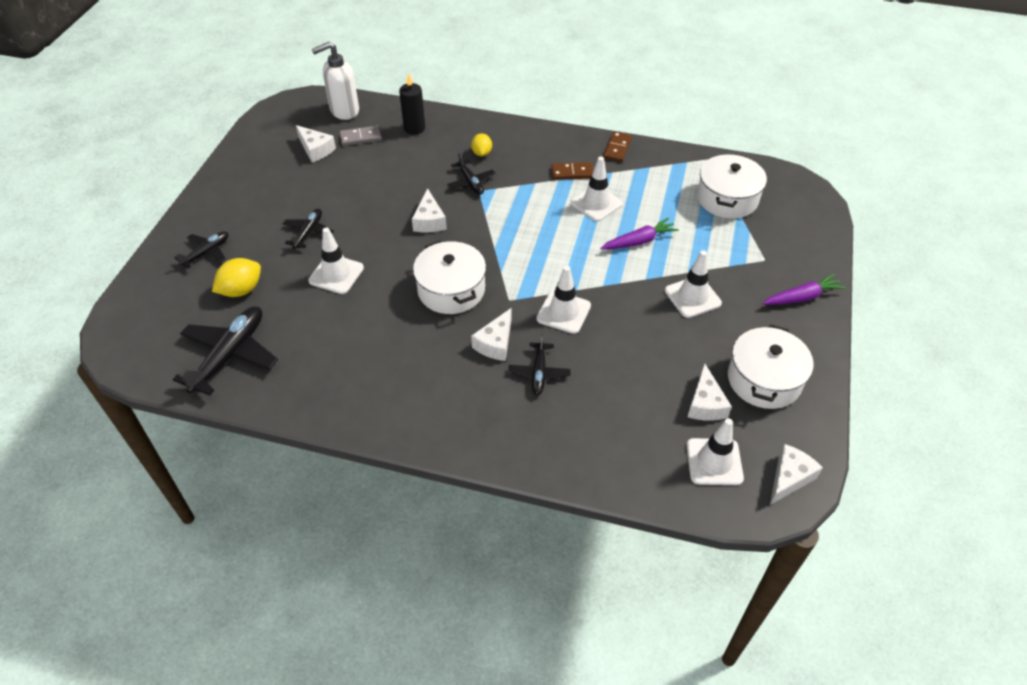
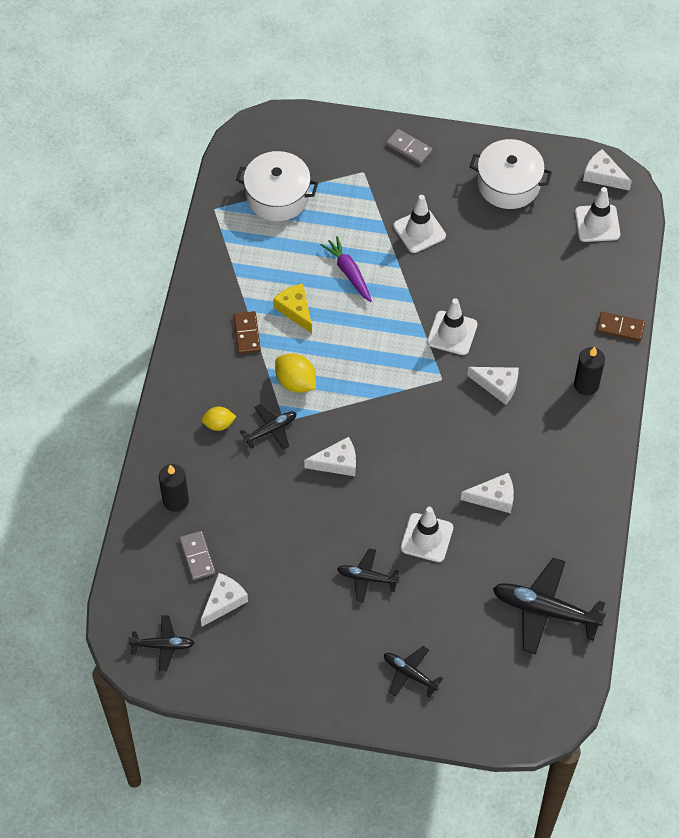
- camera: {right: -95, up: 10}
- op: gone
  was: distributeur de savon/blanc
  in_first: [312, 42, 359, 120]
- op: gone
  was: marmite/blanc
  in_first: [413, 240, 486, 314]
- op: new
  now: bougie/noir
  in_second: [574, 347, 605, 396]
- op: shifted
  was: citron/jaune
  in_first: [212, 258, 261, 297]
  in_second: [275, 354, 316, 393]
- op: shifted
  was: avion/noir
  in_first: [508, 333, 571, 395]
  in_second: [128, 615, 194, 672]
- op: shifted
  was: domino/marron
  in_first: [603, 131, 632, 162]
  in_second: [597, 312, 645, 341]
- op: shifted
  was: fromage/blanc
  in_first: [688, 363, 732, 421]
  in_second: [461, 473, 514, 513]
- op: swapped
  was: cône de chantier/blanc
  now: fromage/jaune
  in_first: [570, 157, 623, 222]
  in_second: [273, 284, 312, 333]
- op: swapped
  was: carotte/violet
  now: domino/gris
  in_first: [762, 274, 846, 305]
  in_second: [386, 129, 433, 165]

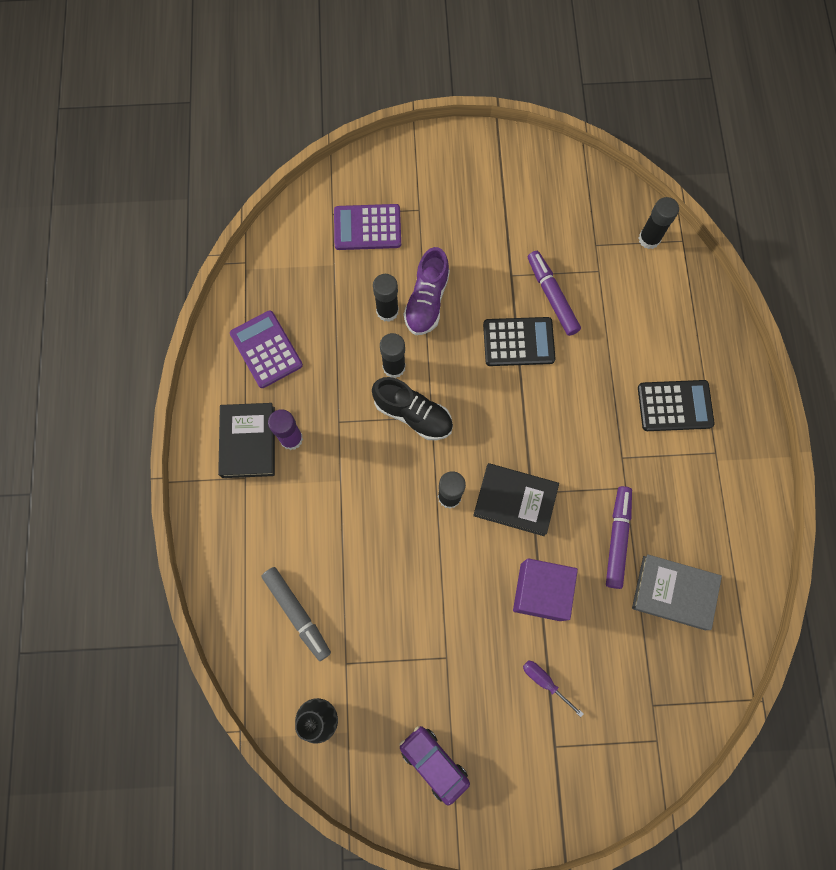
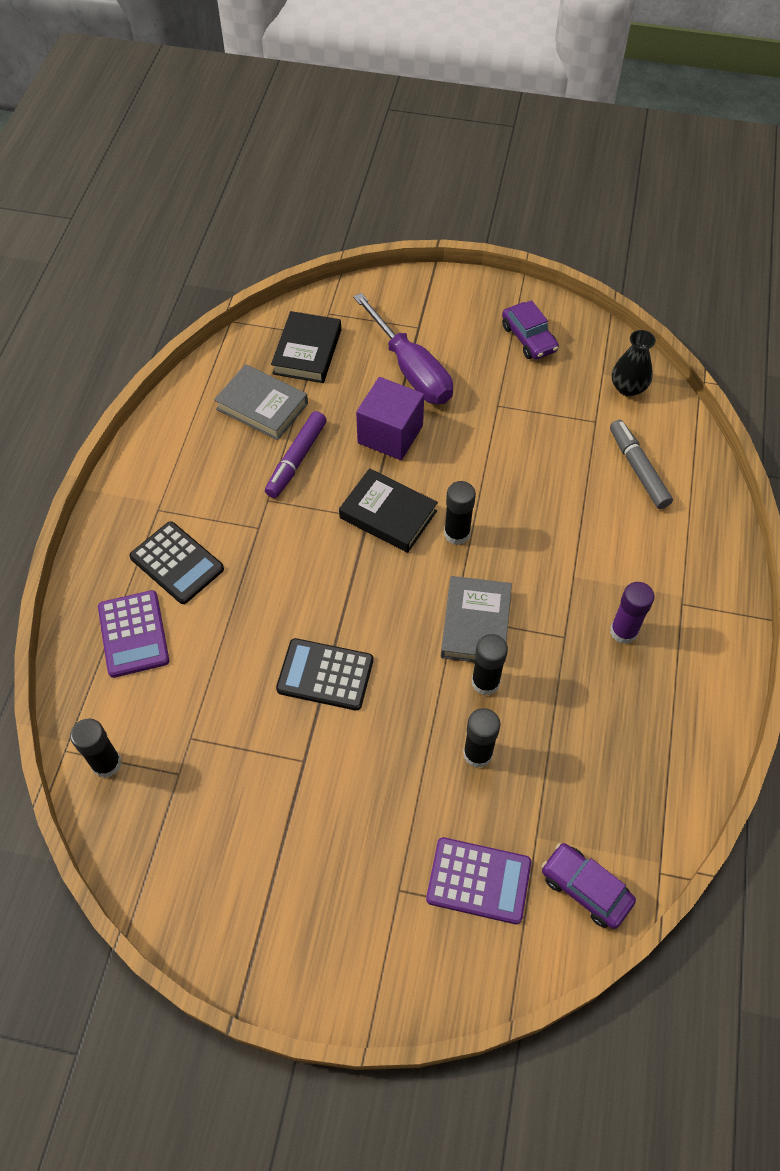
- camera: {right: -165, up: -15}
- op: gone
  was: chaussure/violet
  in_first: [404, 247, 450, 335]
- op: gone
  was: feutre/violet
  in_first: [528, 251, 581, 336]
- op: new
  now: voiture/violet
  in_second: [542, 843, 636, 929]
- op: shifted
  was: livre/noir
  in_first: [218, 403, 275, 478]
  in_second: [271, 311, 341, 383]
- op: shifted
  was: calculatrice/violet
  in_first: [230, 310, 303, 388]
  in_second: [98, 590, 169, 678]
- op: swapped
  was: chaussure/noir
  now: livre/gris
  in_first: [372, 377, 453, 440]
  in_second: [441, 576, 512, 662]
- op: rotated
  was: calculatrice/noir
  in_first: [638, 380, 715, 431]
  in_second: [130, 521, 224, 604]
  clockwise: -150
- op: scaled
  was: tournevis/violet
  in_first: [523, 661, 584, 717]
  in_second: [353, 293, 453, 404]
  ratio: 2.33

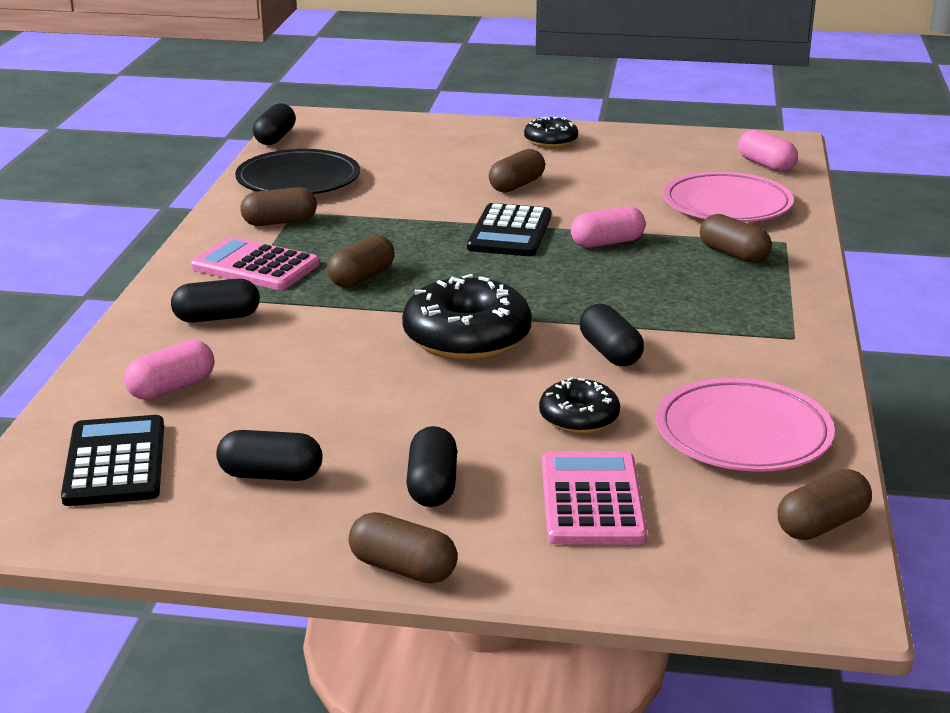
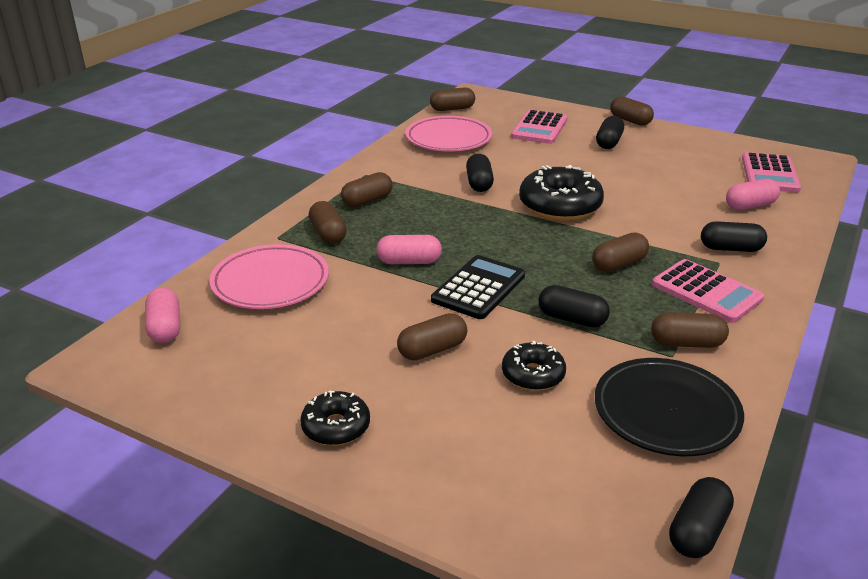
- camera: {right: -160, up: 5}
- op: new
  now: gélule/marron
  in_second: [341, 172, 393, 208]
- op: shifted
  was: gélule/noir
  in_first: [216, 430, 322, 481]
  in_second: [538, 285, 610, 327]
- op: shifted
  was: beignet/noir
  in_first: [539, 377, 620, 433]
  in_second: [502, 341, 566, 391]
- op: repainted
  was: calculatrice/noir
  now: calculatrice/rose
  in_first: [61, 415, 164, 506]
  in_second: [742, 152, 801, 192]

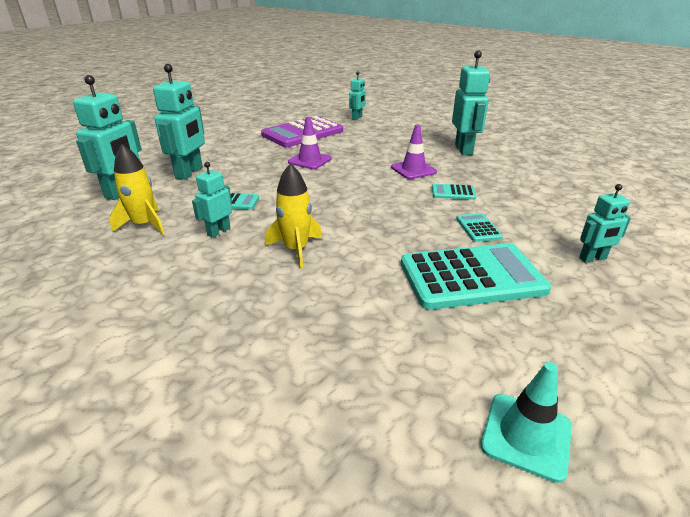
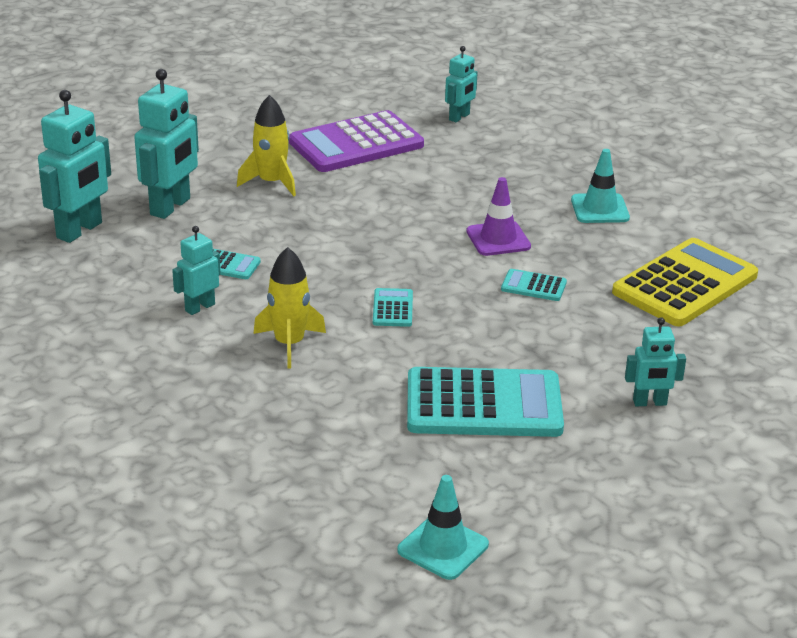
- camera: {right: 10, up: 0}
- op: gone
  was: cône de chantier/violet
  in_first: [288, 117, 332, 169]
- op: new
  now: calculatrice/jaune
  in_second: [612, 238, 758, 327]
- op: shifted
  was: fusée/jaune
  in_first: [109, 144, 165, 235]
  in_second: [237, 95, 296, 196]
- op: shifted
  was: calculatrice/turquoise
  in_first: [456, 213, 503, 242]
  in_second: [373, 288, 413, 327]
- op: swapped
  was: robot/turquoise
  now: cône de chantier/turquoise
  in_first: [452, 50, 490, 155]
  in_second: [571, 149, 630, 223]

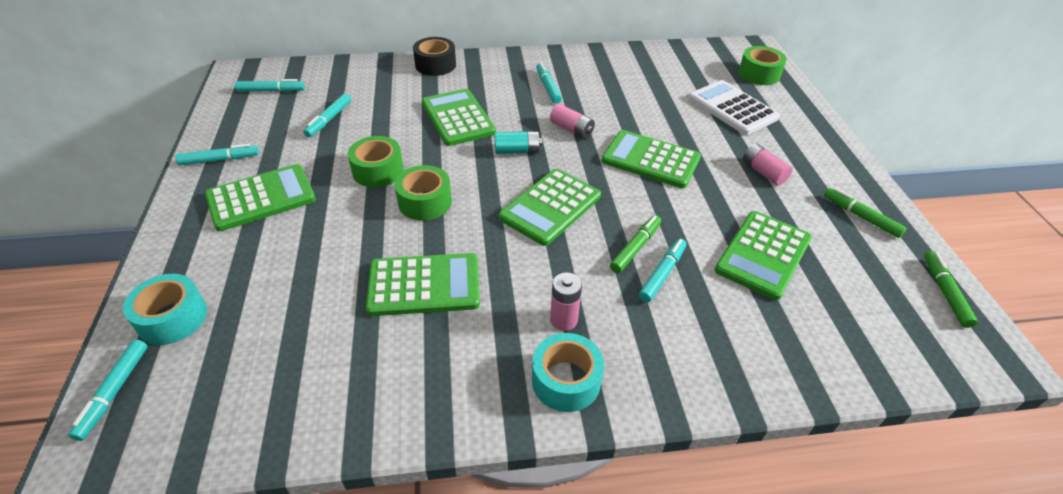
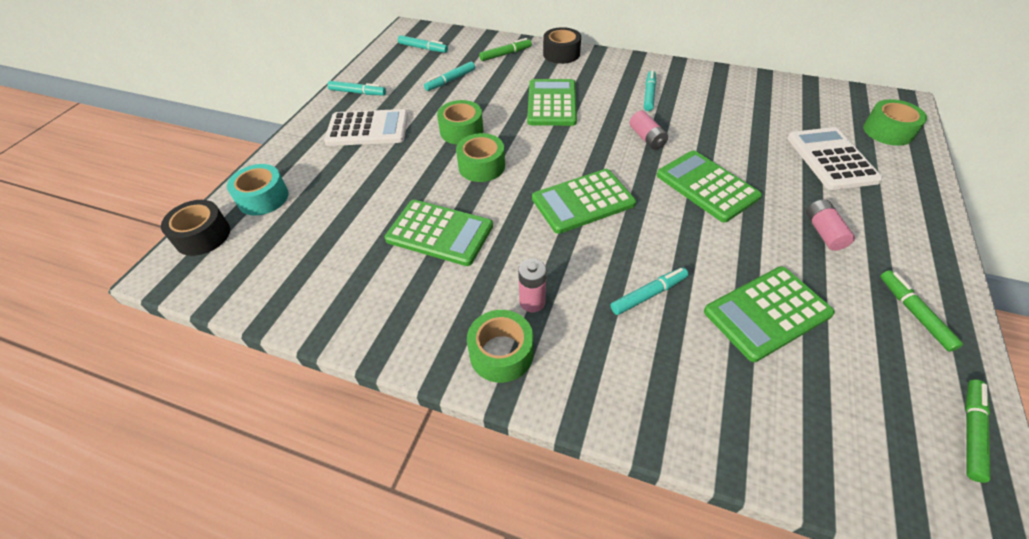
- camera: {right: 30, up: 5}
- op: gone
  was: pile/turquoise
  in_first: [495, 131, 542, 154]
- op: shifted
  was: feutre/vert
  in_first: [610, 215, 661, 273]
  in_second: [479, 38, 532, 61]
- op: swapped
  was: feutre/turquoise
  now: ruban adhésif/noir
  in_first: [68, 340, 148, 441]
  in_second: [161, 200, 230, 256]
- op: repainted
  was: calculatrice/vert
  now: calculatrice/blanc
  in_first: [205, 164, 316, 231]
  in_second: [324, 109, 408, 146]
- op: repainted
  was: ruban adhésif/turquoise
  now: ruban adhésif/vert
  in_first: [532, 333, 604, 412]
  in_second: [467, 310, 533, 383]

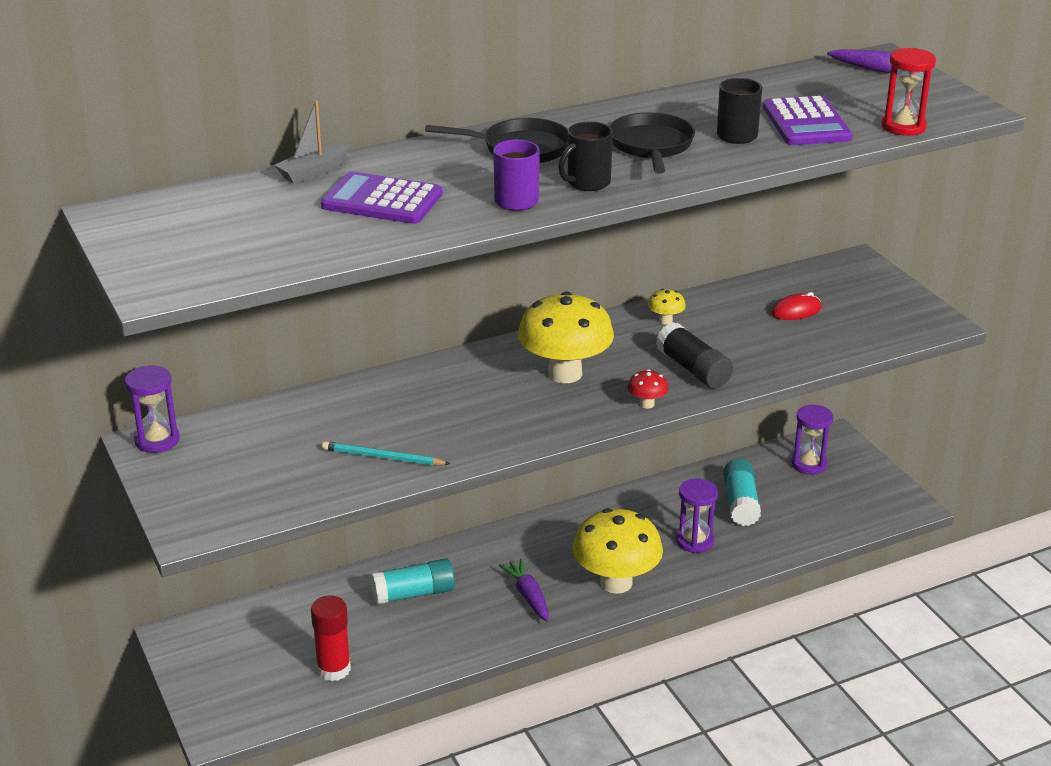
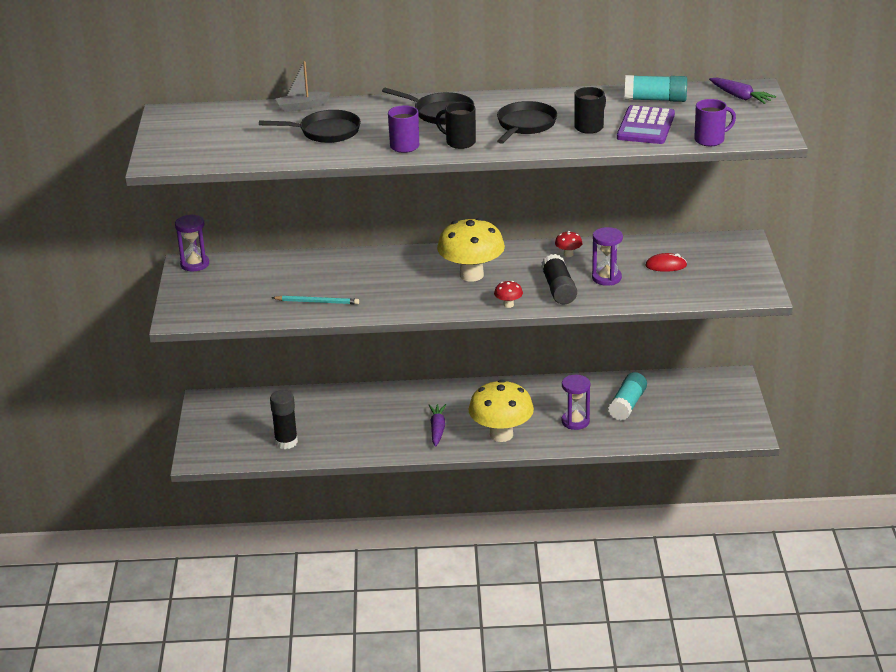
- camera: {right: 25, up: 0}
- op: shifted
  was: bâton de colle/turquoise
  in_first: [371, 558, 455, 605]
  in_second: [625, 75, 687, 102]
- op: shifted
  was: sablier/violet
  in_first: [791, 405, 833, 475]
  in_second: [592, 227, 623, 286]
- op: swapped
  was: calculatrice/violet
  now: poêle/noir
  in_first: [321, 172, 442, 224]
  in_second: [259, 110, 361, 143]
- op: swapped
  was: sablier/rouge
  now: tasse/violet
  in_first: [882, 48, 936, 136]
  in_second: [694, 99, 736, 146]
- op: repainted
  was: bâton de colle/rouge
  now: bâton de colle/noir
  in_first: [311, 596, 351, 681]
  in_second: [270, 390, 298, 449]
- op: repainted
  was: champignon/jaune
  now: champignon/rouge
  in_first: [648, 289, 686, 325]
  in_second: [555, 231, 582, 257]
- op: rotated
  was: crayon/turquoise
  in_first: [322, 441, 450, 466]
  in_second: [272, 295, 359, 305]
  clockwise: 150
- op: rotated
  was: tasse/noir
  in_first: [558, 121, 613, 191]
  in_second: [435, 102, 476, 149]
  clockwise: 45

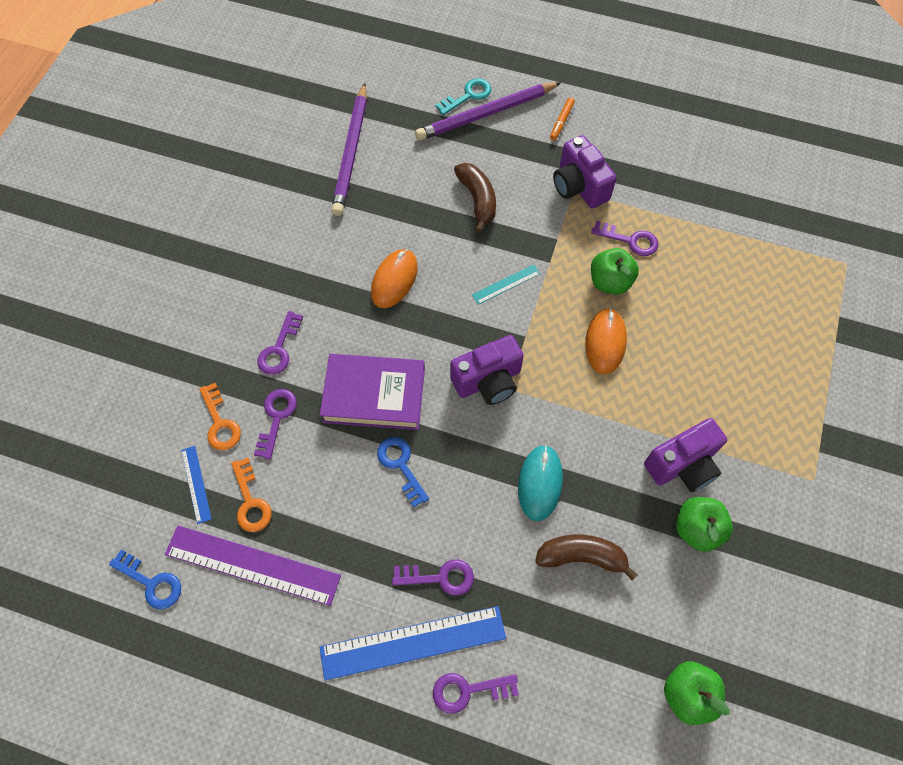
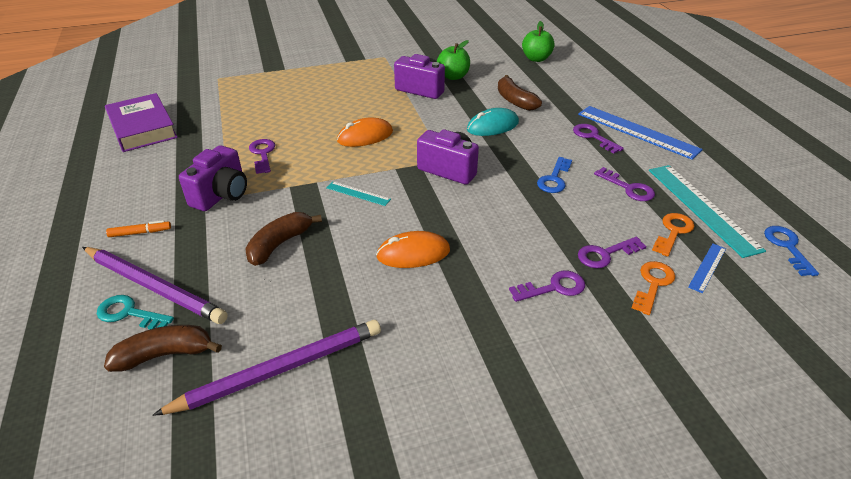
- camera: {right: -125, up: -25}
- op: gone
  was: pomme/vert
  in_first: [591, 248, 639, 295]
- op: new
  now: banane/marron
  in_second: [104, 325, 222, 372]
- op: shifted
  was: livre/violet
  in_first: [320, 354, 425, 430]
  in_second: [105, 93, 177, 152]
- op: shifted
  was: clé/violet
  in_first: [433, 673, 519, 714]
  in_second: [594, 167, 655, 201]
- op: repainted
  was: règle/violet
  now: règle/turquoise
  in_first: [165, 525, 341, 606]
  in_second: [649, 165, 766, 258]

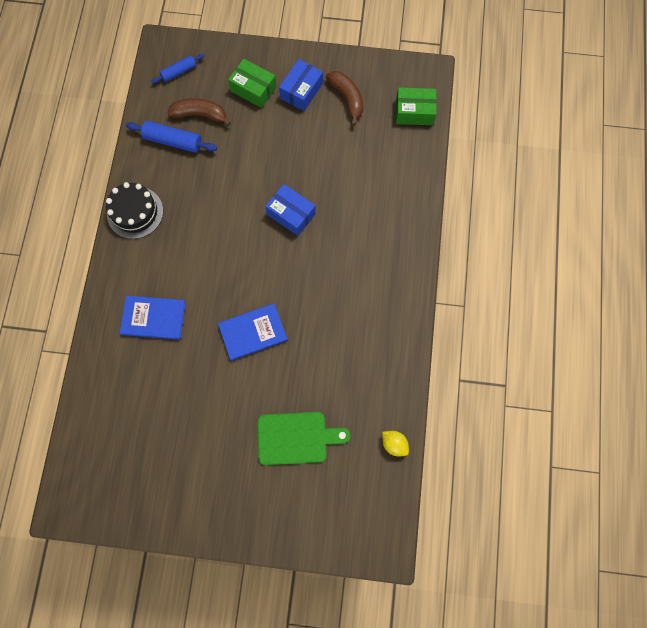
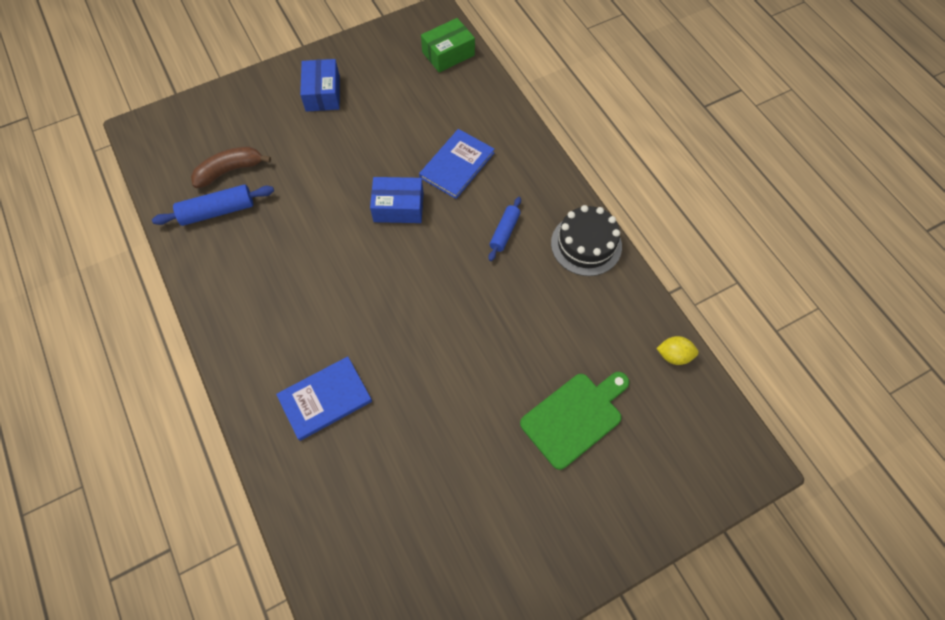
- camera: {right: -35, up: -10}
- op: gone
  was: boîte/vert
  in_first: [228, 59, 277, 108]
- op: gone
  was: banane/marron
  in_first: [326, 71, 363, 126]
- op: shifted
  was: gâteau/noir
  in_first: [106, 182, 163, 239]
  in_second: [551, 205, 622, 276]
- op: shifted
  was: rouleau à pâtisserie/bleu
  in_first: [151, 54, 205, 84]
  in_second: [488, 197, 521, 261]
- op: shifted
  was: livre/bleu
  in_first: [218, 303, 288, 361]
  in_second: [419, 129, 494, 199]

